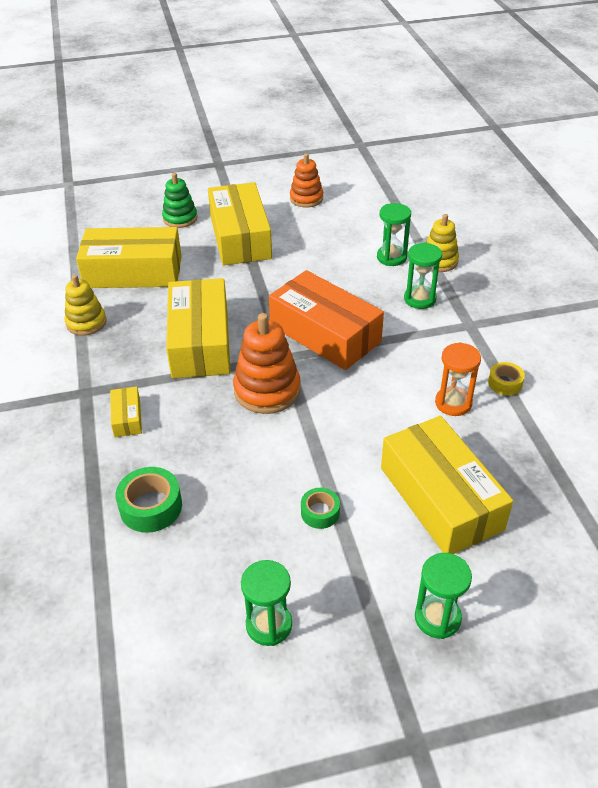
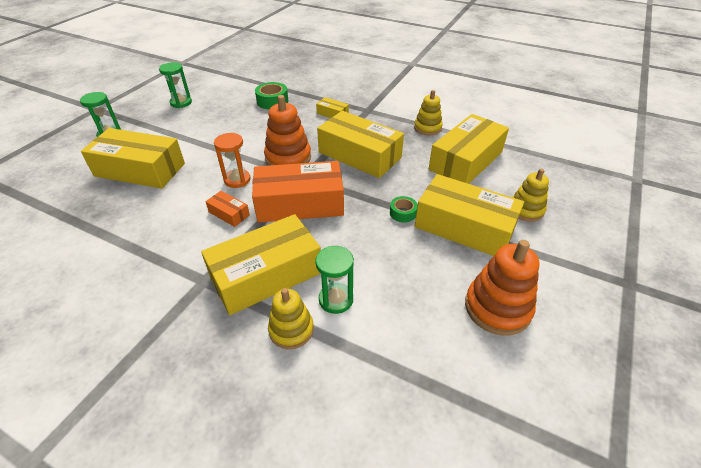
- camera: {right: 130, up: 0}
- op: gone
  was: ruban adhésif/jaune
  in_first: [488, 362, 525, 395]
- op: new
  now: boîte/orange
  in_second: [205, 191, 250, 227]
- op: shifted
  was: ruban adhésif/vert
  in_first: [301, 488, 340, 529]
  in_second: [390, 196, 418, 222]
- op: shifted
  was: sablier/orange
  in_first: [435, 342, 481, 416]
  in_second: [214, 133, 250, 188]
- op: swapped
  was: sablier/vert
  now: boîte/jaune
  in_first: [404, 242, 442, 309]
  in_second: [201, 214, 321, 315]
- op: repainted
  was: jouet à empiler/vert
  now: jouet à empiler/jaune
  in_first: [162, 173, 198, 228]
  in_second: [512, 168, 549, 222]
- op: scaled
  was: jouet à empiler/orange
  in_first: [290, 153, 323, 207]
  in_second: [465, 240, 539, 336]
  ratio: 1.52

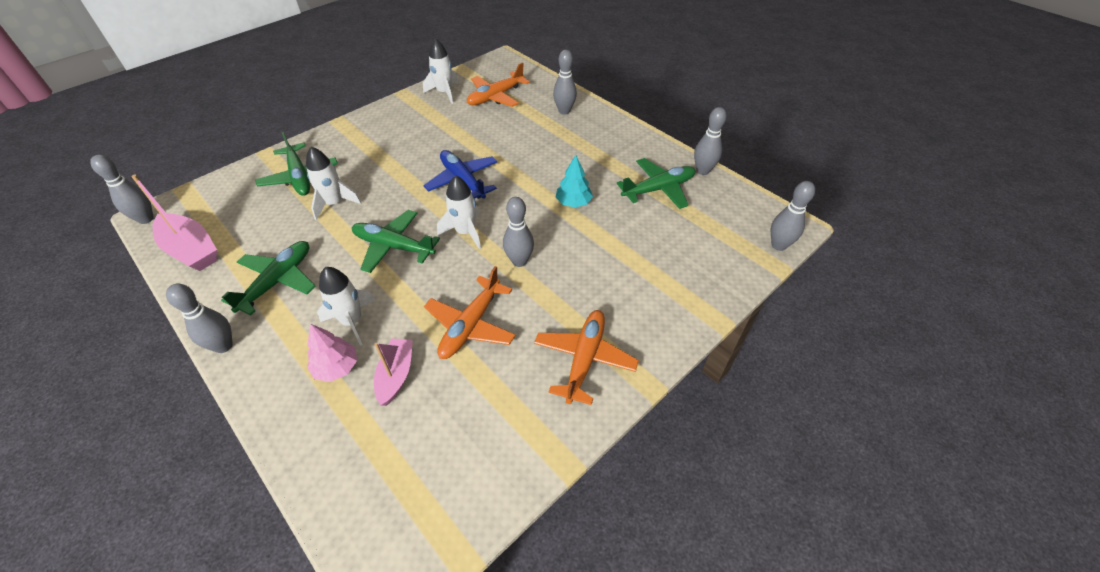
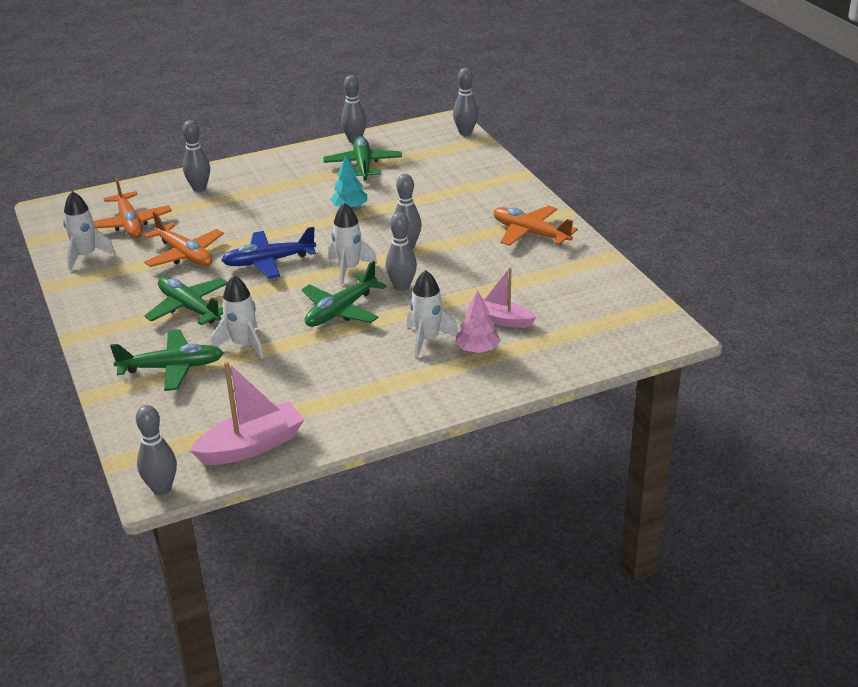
- camera: {right: -70, up: -15}
- op: shifted
  was: quille/gris
  in_first: [166, 283, 233, 353]
  in_second: [386, 212, 417, 291]
- op: shifted
  was: avion/vert
  in_first: [221, 241, 316, 315]
  in_second: [145, 277, 228, 325]
- op: shifted
  was: avion/orange
  in_first: [424, 266, 516, 359]
  in_second: [144, 212, 224, 267]

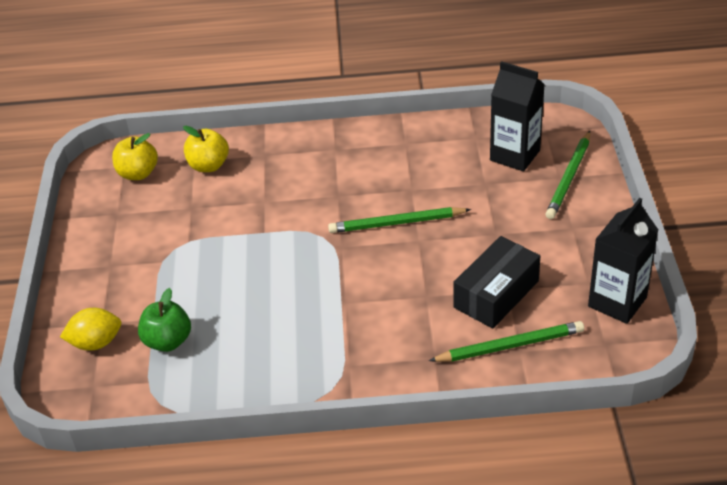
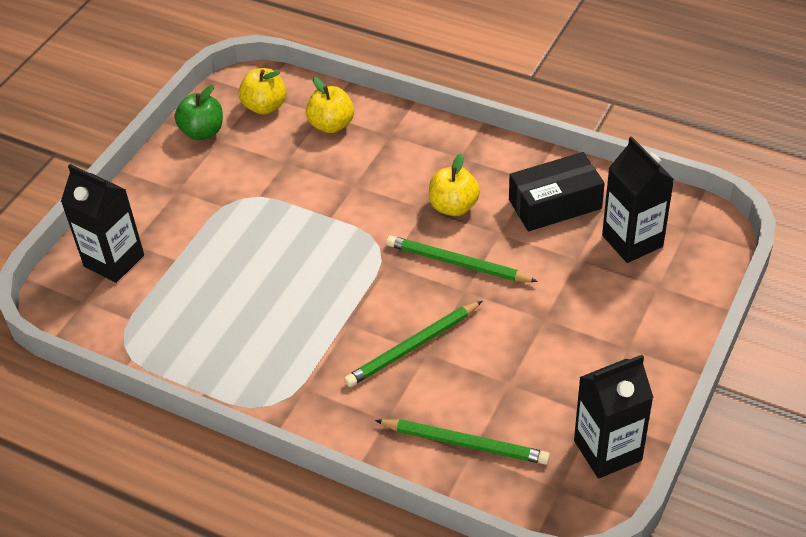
- camera: {right: 30, up: 5}
- op: new
  now: pomme/jaune
  in_second: [429, 154, 480, 216]
- op: shifted
  was: pomme/vert
  in_first: [138, 288, 191, 352]
  in_second: [175, 85, 223, 140]
- op: shifted
  was: boîte/noir
  in_first: [453, 236, 540, 329]
  in_second: [509, 152, 605, 231]
- op: shifted
  was: crayon/vert
  in_first: [545, 131, 590, 219]
  in_second: [344, 301, 482, 387]
- op: swapped
  was: citron/jaune
  now: brique de lait/noir
  in_first: [60, 308, 121, 351]
  in_second: [61, 164, 144, 283]

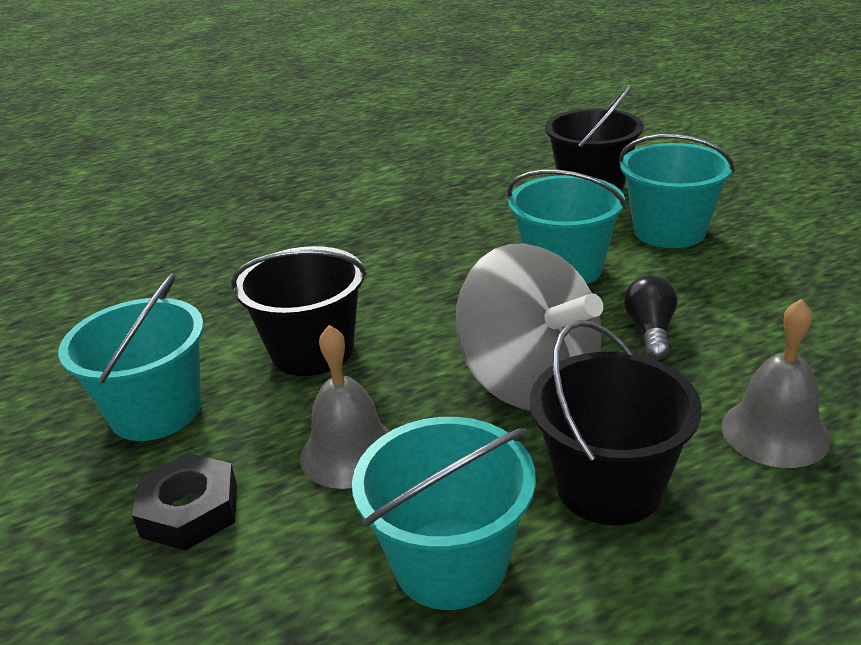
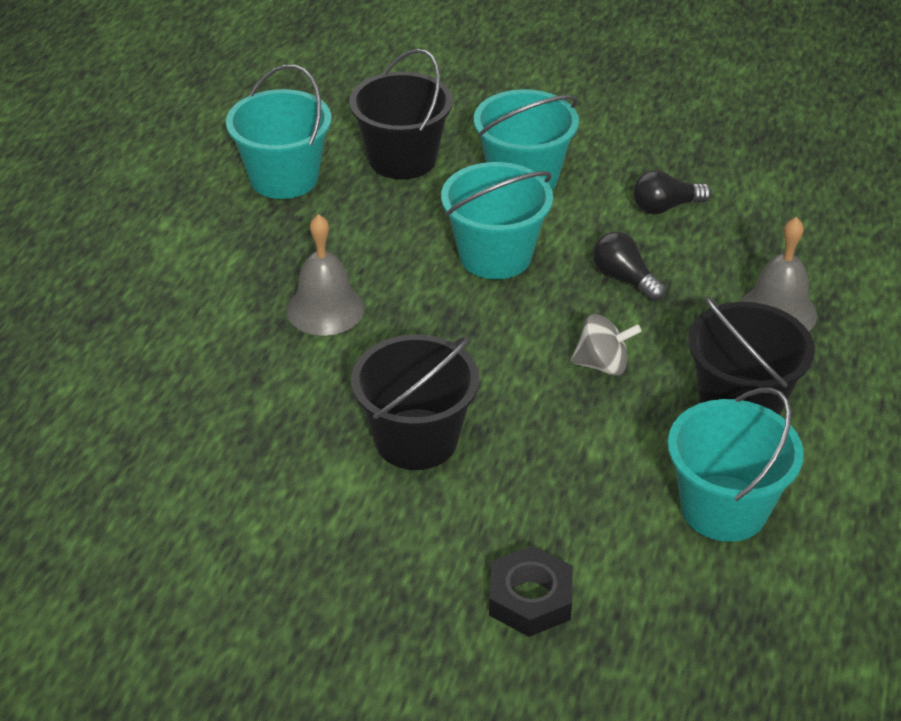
- camera: {right: -50, up: 10}
- op: new
  now: ampoule/noir
  in_second: [633, 170, 711, 215]
- op: shifted
  was: seau/turquoise
  in_first: [58, 274, 204, 441]
  in_second: [226, 64, 332, 199]
- op: shifted
  was: cloche/gris
  in_first: [300, 325, 390, 489]
  in_second: [286, 214, 365, 336]
- op: scaled
  was: toupie/gris
  in_first: [455, 243, 603, 410]
  in_second: [570, 314, 641, 376]
  ratio: 0.46

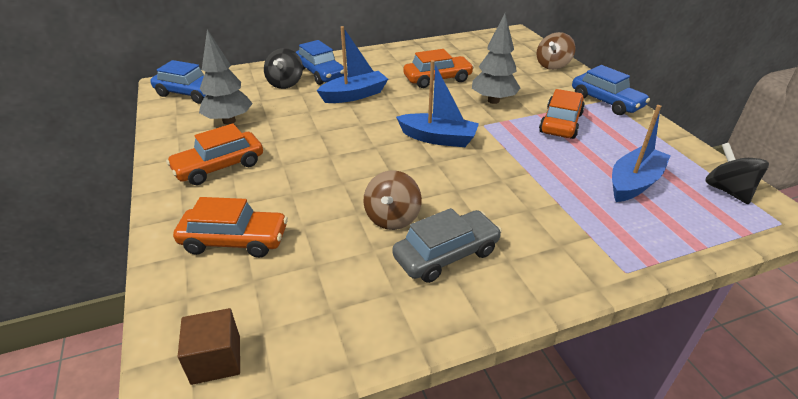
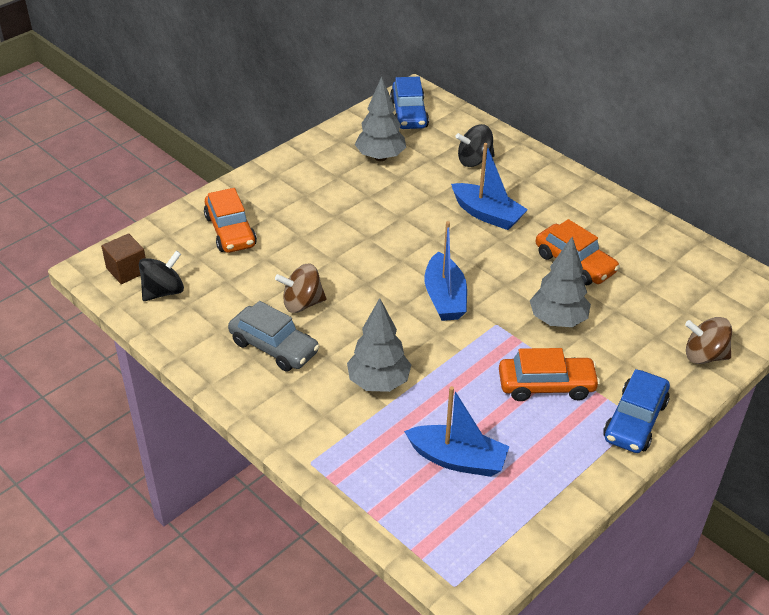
- camera: {right: 65, up: 5}
- op: gone
  was: voiture/orange
  in_first: [166, 123, 263, 185]
- op: gone
  was: voiture/bleu
  in_first: [296, 40, 344, 85]
- op: new
  now: arbre/gris
  in_second: [347, 298, 411, 392]
- op: shifted
  was: toupie/noir
  in_first: [705, 143, 769, 204]
  in_second: [139, 251, 184, 301]

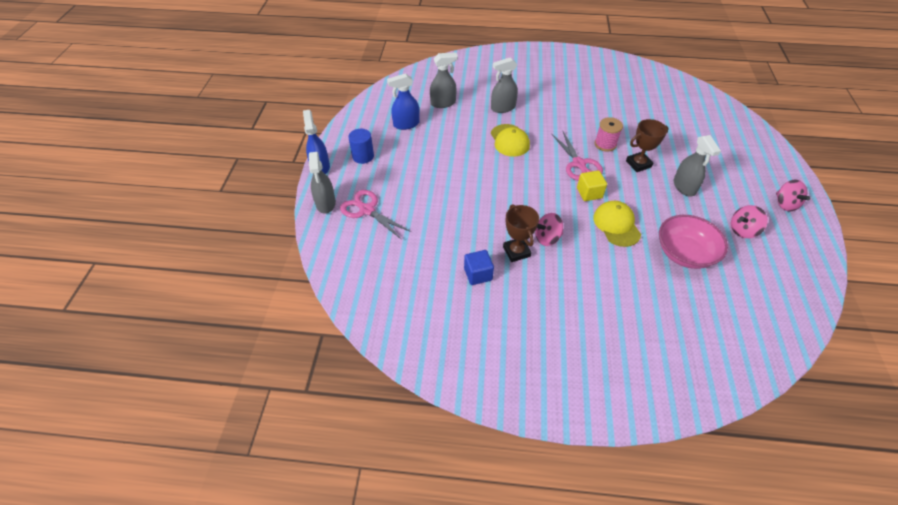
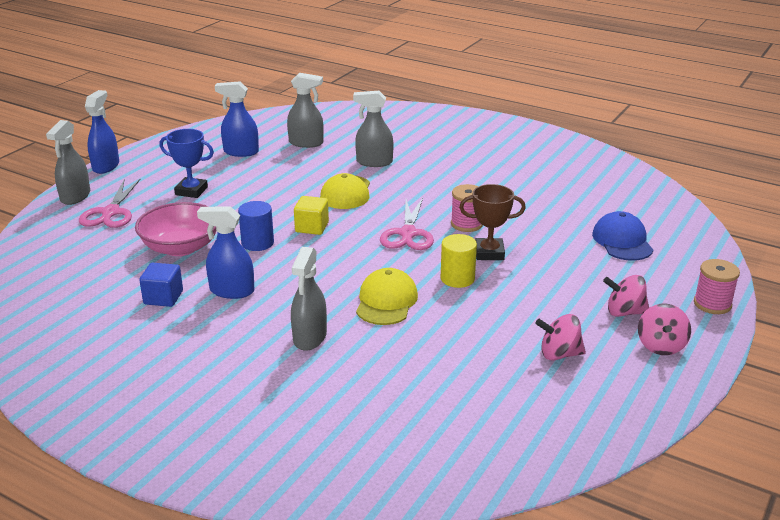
- camera: {right: 25, up: -20}
- op: new
  now: trophée/bleu
  in_second: [159, 129, 214, 198]
- op: new
  now: cylindre/jaune
  in_second: [441, 234, 477, 288]
- op: new
  now: casquette/bleu
  in_second: [592, 211, 653, 261]
- op: new
  now: bobine/rose
  in_second: [694, 259, 740, 314]
- op: shifted
  was: cylindre/bleu
  in_first: [348, 129, 374, 164]
  in_second: [238, 201, 274, 251]
- op: shifted
  was: toupie/rose
  in_first: [535, 213, 563, 246]
  in_second: [603, 275, 649, 317]
- op: shifted
  was: cube/jaune
  in_first: [577, 171, 607, 201]
  in_second: [294, 196, 329, 235]
- op: shifted
  was: bol/rose
  in_first: [659, 215, 728, 269]
  in_second: [135, 202, 216, 256]
- op: shifted
  was: vaporisateur/gris
  in_first: [673, 135, 721, 196]
  in_second: [291, 247, 327, 351]
- op: swapped
  was: trophée/marron
  now: vaporisateur/bleu
  in_first: [503, 204, 539, 262]
  in_second: [197, 206, 255, 299]
- op: rotated
  was: ciseaux/rose
  in_first: [340, 190, 412, 240]
  in_second: [79, 179, 141, 228]
  clockwise: -150

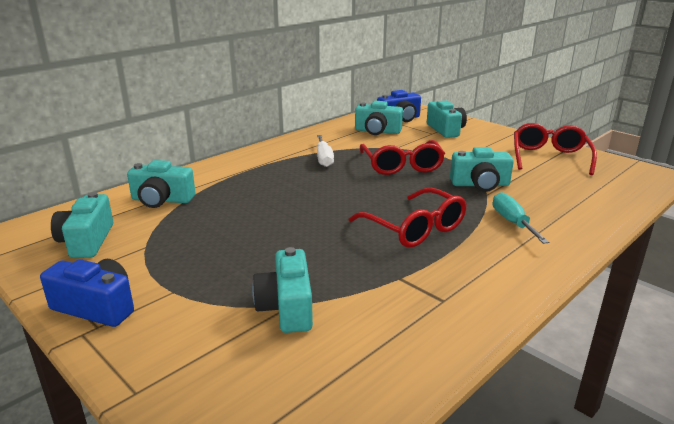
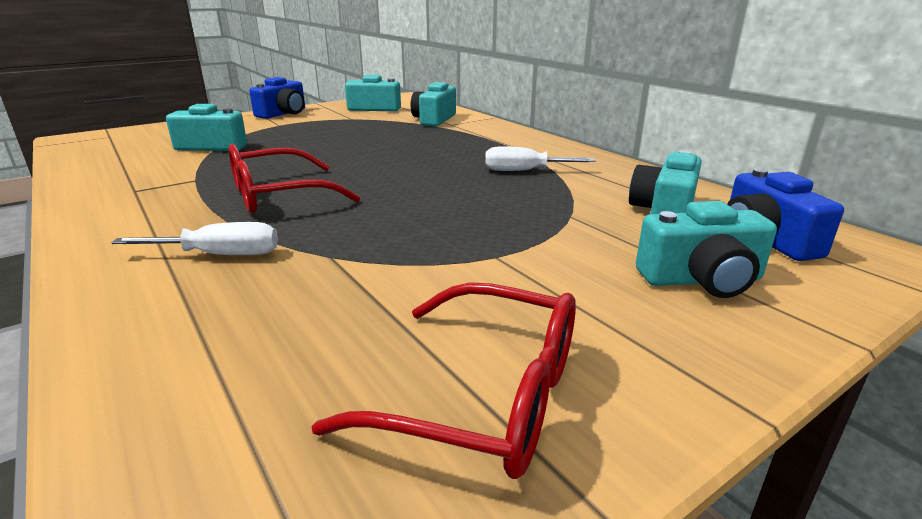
- camera: {right: 100, up: 0}
- op: gone
  was: lunettes/rouge
  in_first: [360, 140, 445, 175]
- op: gone
  was: appareil photo/turquoise
  in_first: [450, 147, 514, 192]
- op: repainted
  was: tournevis/turquoise
  now: tournevis/blanc
  in_first: [493, 192, 549, 244]
  in_second: [112, 222, 278, 255]

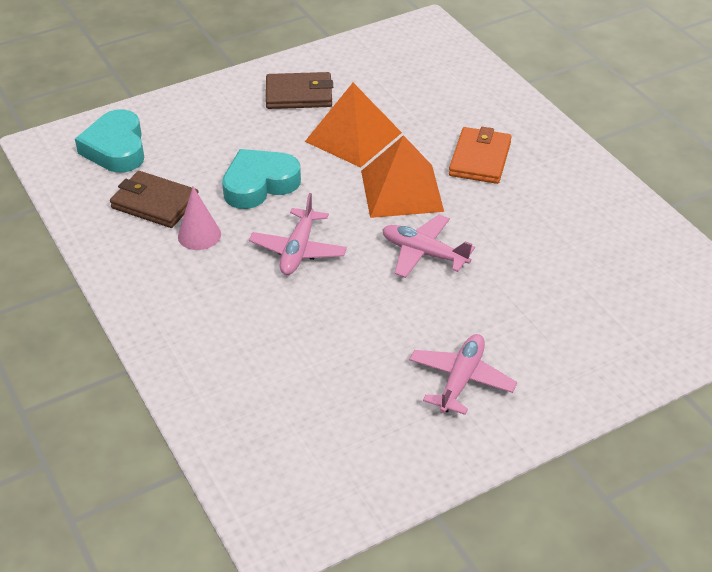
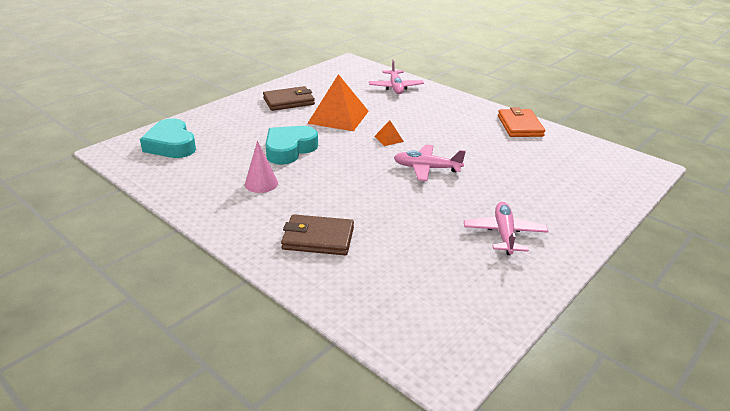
- camera: {right: -20, up: -10}
- op: shifted
  was: portefeuille/marron
  in_first: [110, 171, 199, 228]
  in_second: [281, 214, 354, 255]
- op: shifted
  was: avion/rose
  in_first: [249, 193, 347, 275]
  in_second: [369, 59, 424, 94]
- op: shifted
  was: portefeuille/orange
  in_first: [449, 127, 512, 184]
  in_second: [498, 107, 545, 137]
- op: scaled
  was: pyramide/orange
  in_first: [361, 135, 444, 218]
  in_second: [374, 121, 404, 146]
  ratio: 0.43

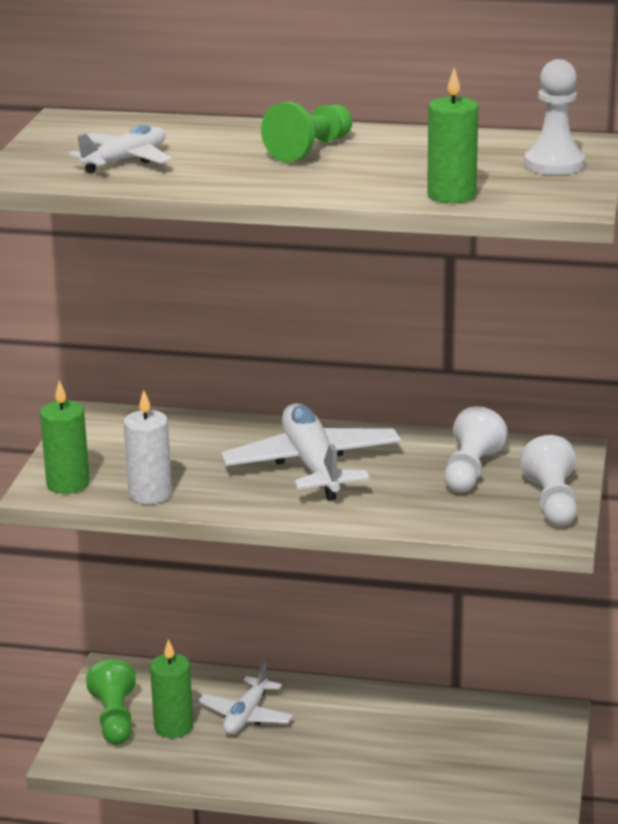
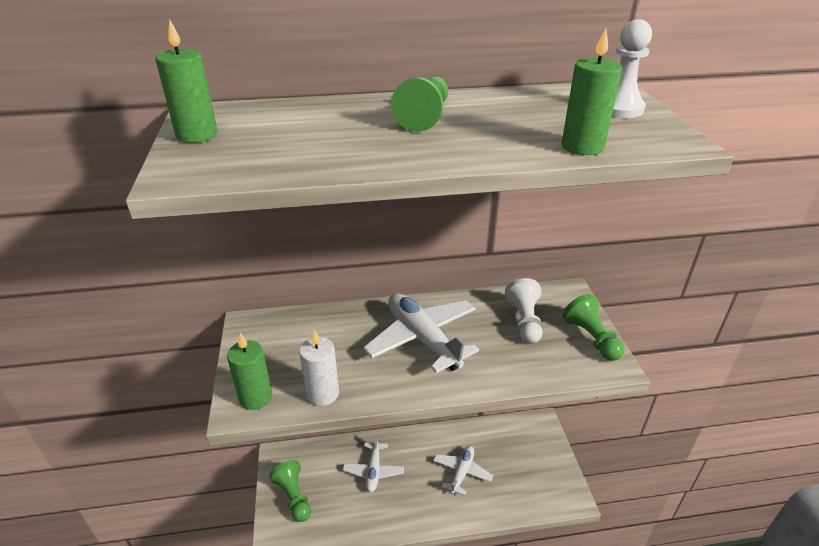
- camera: {right: -20, up: 10}
- op: shifted
  was: avion/blanc
  in_first: [68, 125, 172, 173]
  in_second: [433, 446, 493, 496]
- op: shifted
  was: bougie/vert
  in_first: [150, 639, 193, 738]
  in_second: [155, 19, 218, 143]
- op: repainted
  was: pion/blanc
  now: pion/vert
  in_first: [519, 435, 577, 526]
  in_second: [563, 294, 624, 361]

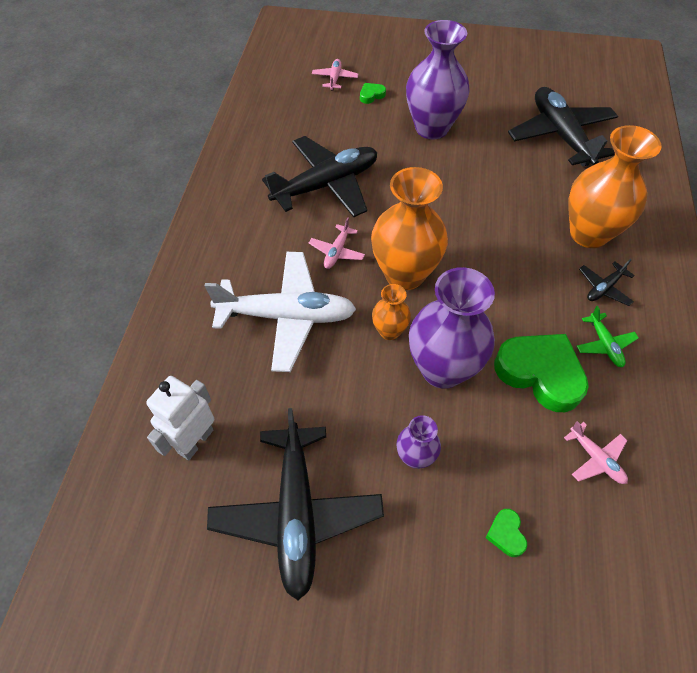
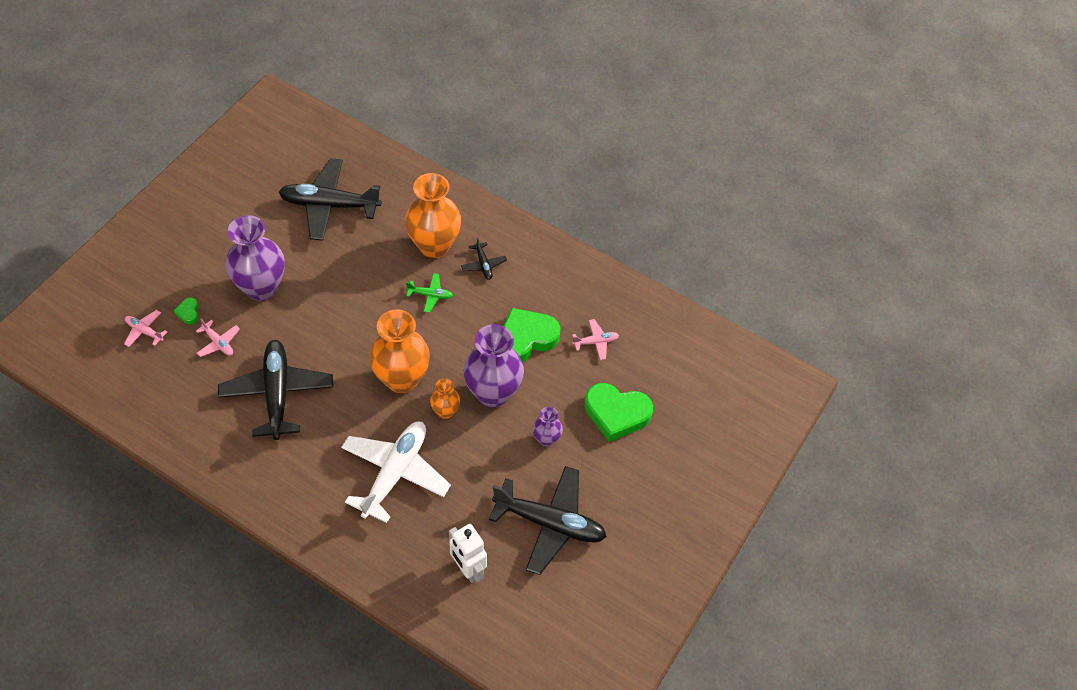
- camera: {right: -70, up: 0}
- op: shifted
  was: avion/rose
  in_first: [309, 217, 365, 269]
  in_second: [196, 318, 240, 357]
- op: shifted
  was: avion/vert
  in_first: [577, 306, 639, 367]
  in_second: [406, 273, 453, 313]
- op: scaled
  was: cœur/vert
  in_first: [485, 509, 527, 557]
  in_second: [585, 383, 653, 442]
  ratio: 2.33

